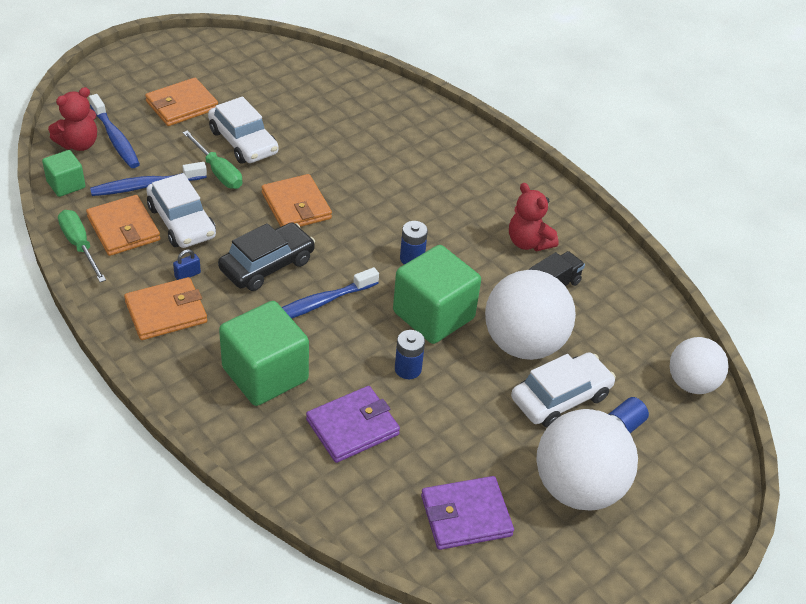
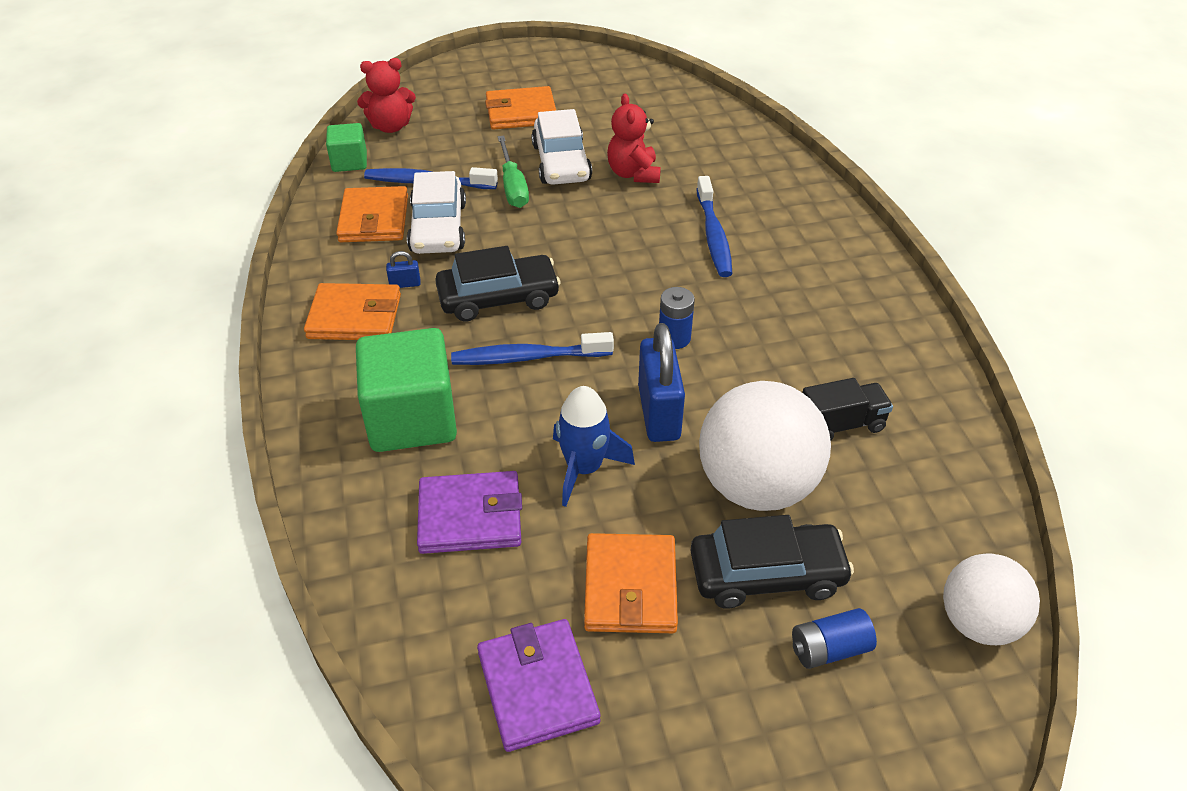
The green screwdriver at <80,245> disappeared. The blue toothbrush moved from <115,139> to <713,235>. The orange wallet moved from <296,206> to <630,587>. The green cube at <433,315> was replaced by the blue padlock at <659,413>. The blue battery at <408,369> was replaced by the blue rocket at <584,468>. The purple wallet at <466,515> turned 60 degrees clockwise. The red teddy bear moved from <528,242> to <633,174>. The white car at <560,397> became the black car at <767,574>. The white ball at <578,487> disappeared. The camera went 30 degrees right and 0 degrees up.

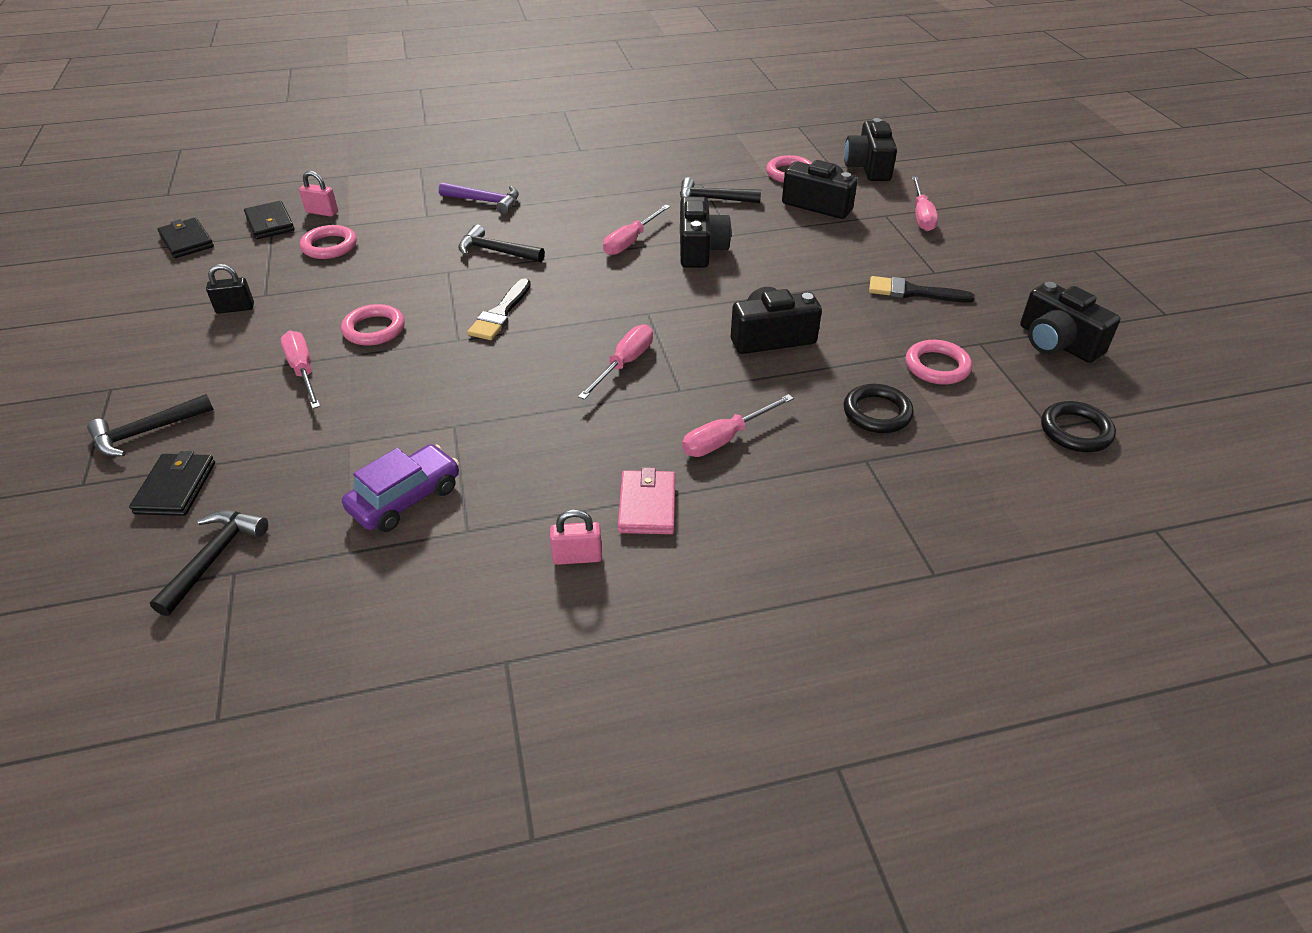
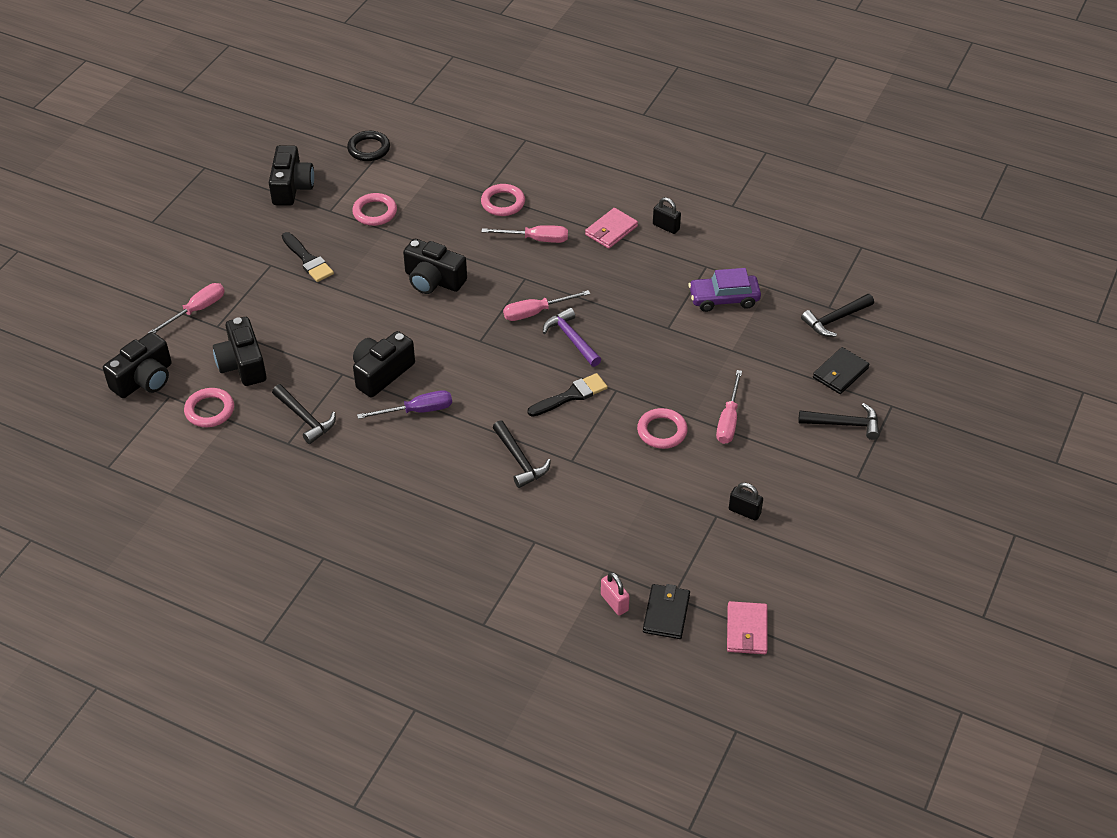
The black wallet at <187,241> became the pink wallet at <746,630>. The pink ring moved from <329,246> to <503,203>. The purple hammer moved from <485,201> to <571,339>. The pink padlock at <577,557> became the black padlock at <666,227>. The pink screwdriver at <630,241> became the purple screwdriver at <417,411>. The black ring at <877,413> disappeared. The camera went 140 degrees left and 5 degrees up.

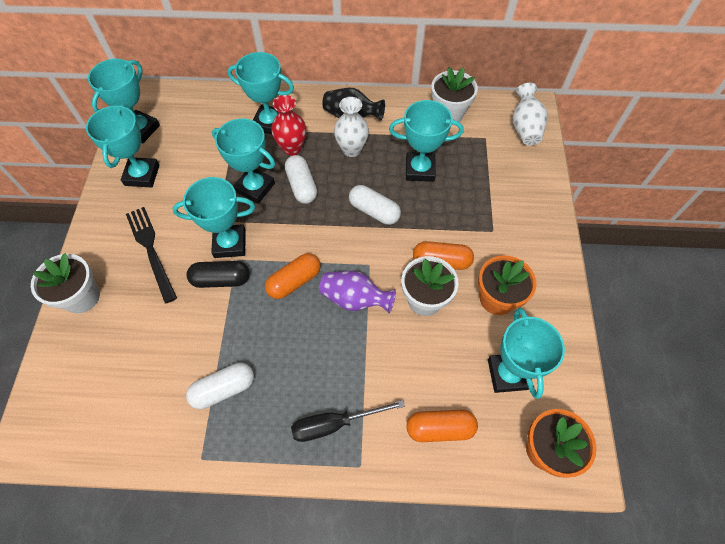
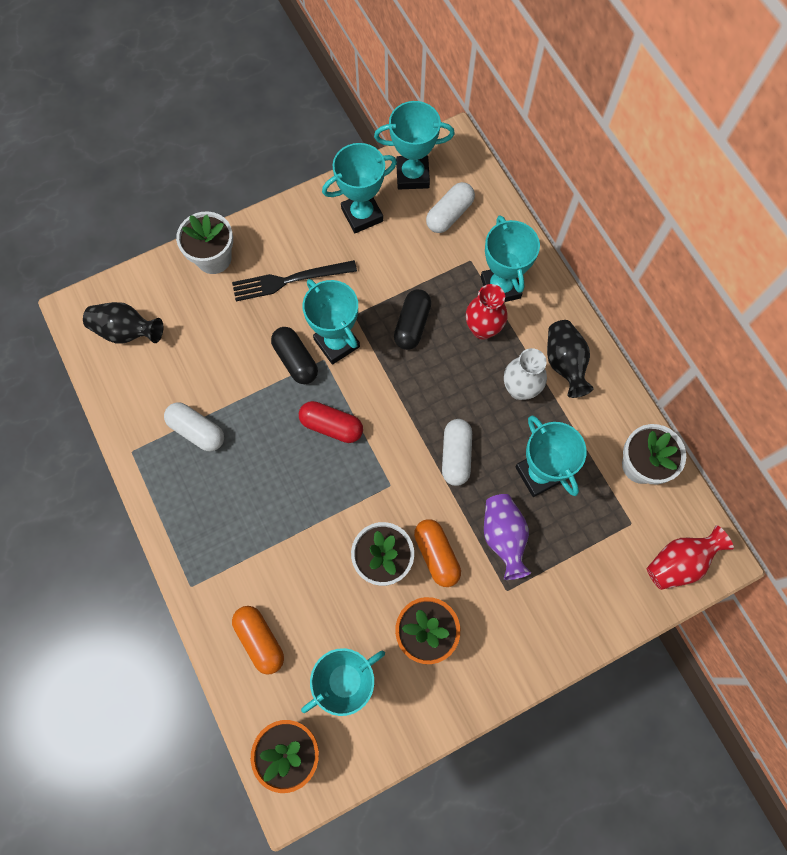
The black fork at <151,250> turned 135 degrees counterclockwise. The turquoise trophy at <255,188> was replaced by the black capsule at <412,324>. The orange capsule at <294,281> became the red capsule at <331,426>. The white capsule moved from <301,186> to <449,214>. The black screwdriver at <334,424> disappeared. The purple vase moved from <355,299> to <503,537>. The white vase at <525,127> became the red vase at <678,562>. The black vase at <127,331> appeared. The camera went 60 degrees right and 10 degrees up.

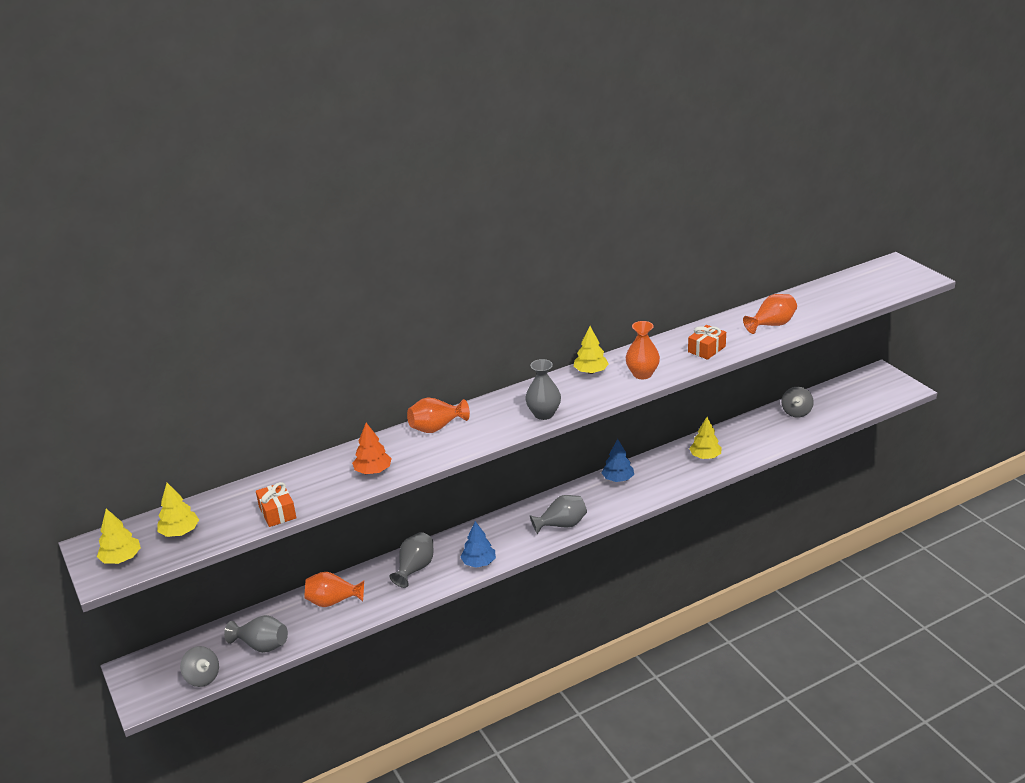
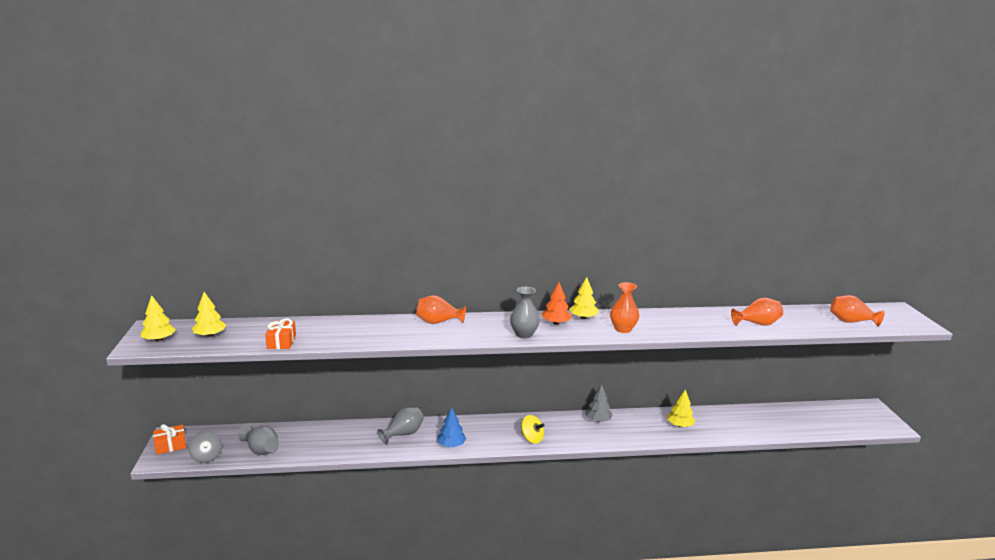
The orange vase moved from <333,601> to <851,322>. The orange tree moved from <373,471> to <556,323>. The grey vase at <561,525> was replaced by the yellow spinning top at <532,438>. The blue tree at <618,479> became the grey tree at <598,420>. The orange gift moved from <706,349> to <171,445>. The grey spinning top at <796,412> disappeared. The camera went 20 degrees right and 10 degrees down.

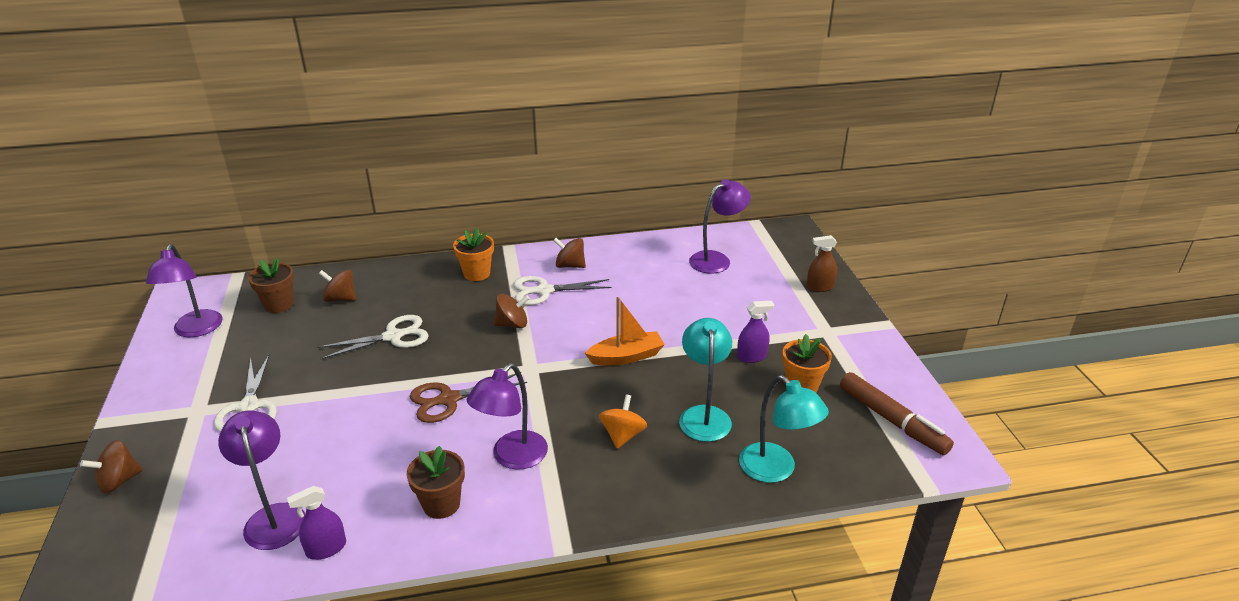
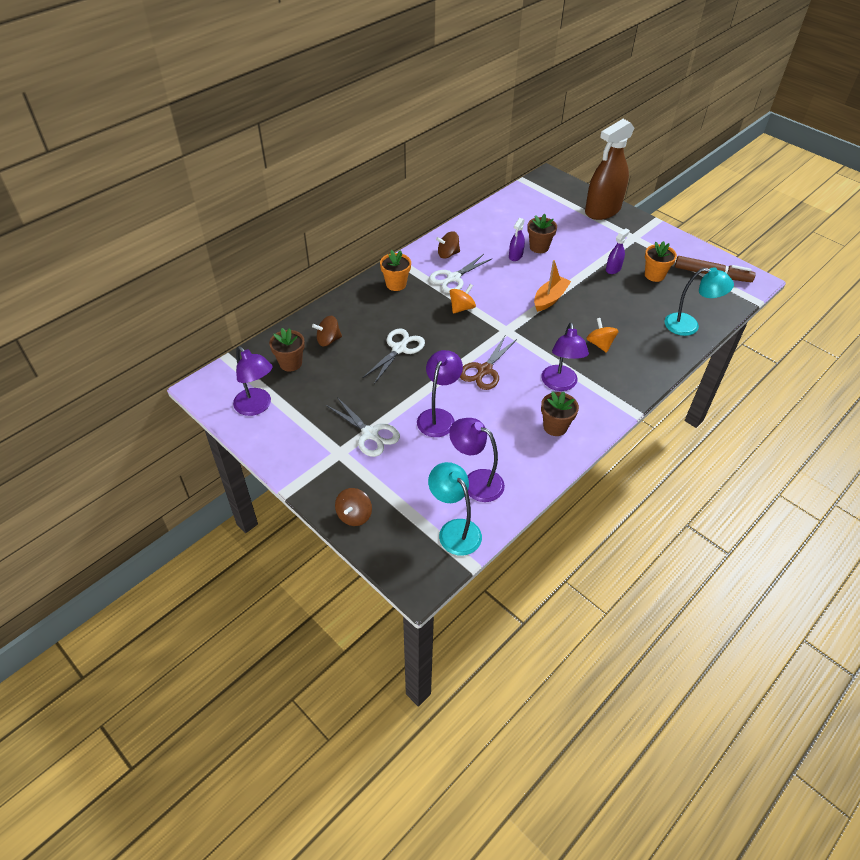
The purple spray bottle moved from <326,548> to <515,256>. The brown spinning top at <512,324> became the orange spinning top at <462,308>. The turquoise lamp moved from <704,415> to <454,530>. The purple lamp moved from <716,259> to <438,417>. The brown spray bottle at <820,287> changed to 2.33 times the size. The brown flower pot at <539,247> appeared. The camera went 35 degrees left and 15 degrees up.

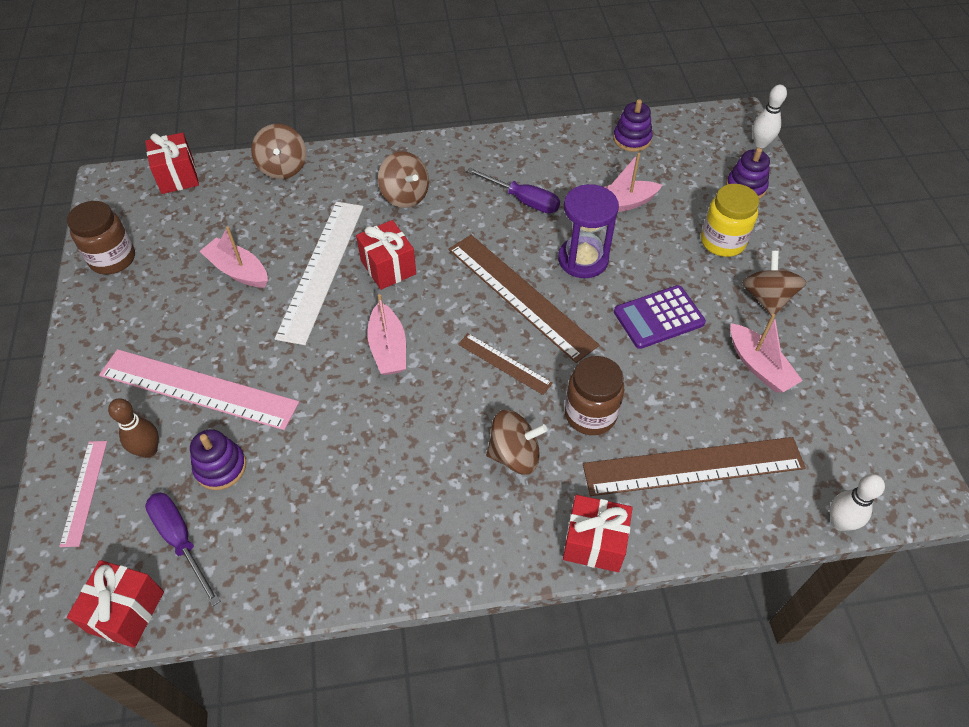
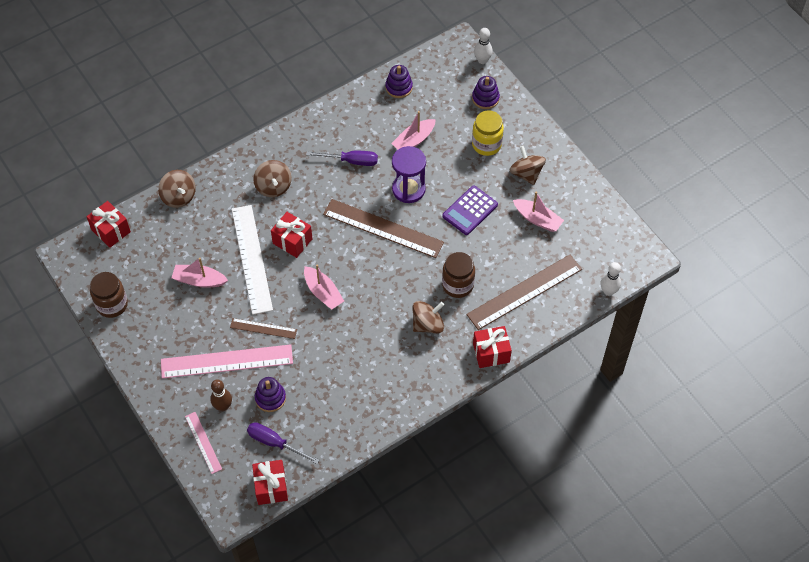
The brown spinning top at <405,195> turned 45 degrees clockwise. The brown ruler moved from <504,363> to <263,328>. The camera went 25 degrees left and 5 degrees up.

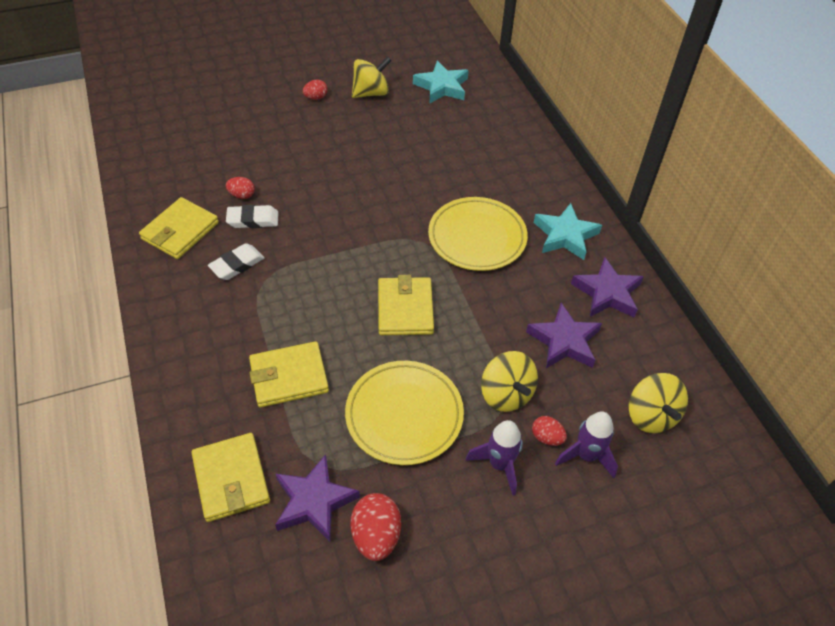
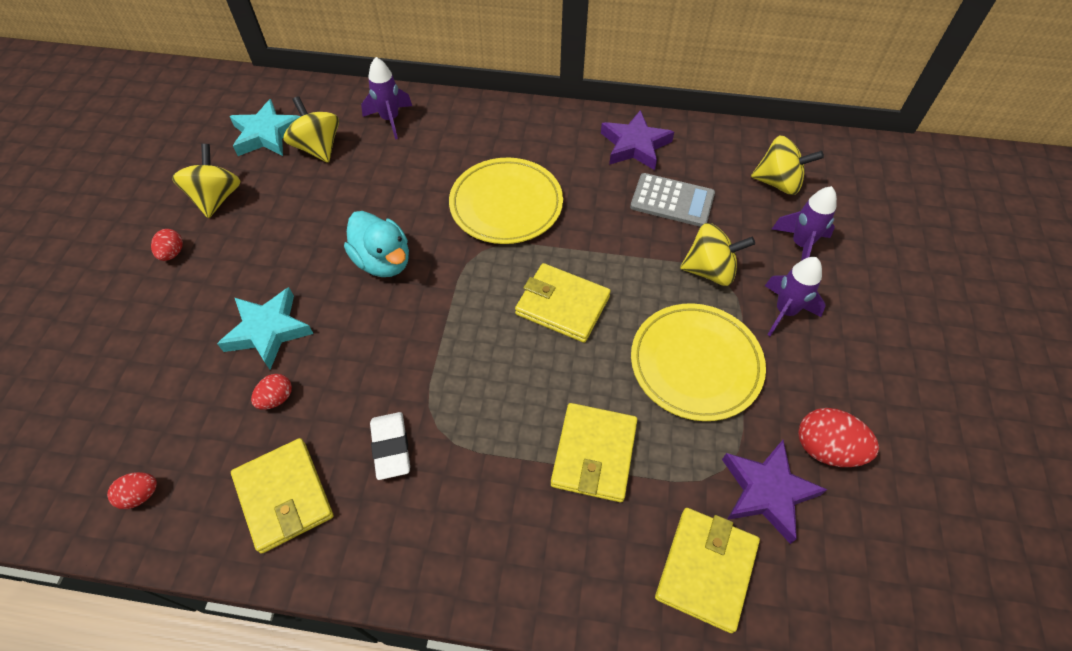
The yellow wallet at <231,479> turned 75 degrees counterclockwise. The white eraser at <253,220> disappeared. The purple star at <564,341> was replaced by the grey calculator at <672,201>. The red egg moved from <547,437> to <140,495>. The turquoise star moved from <565,235> to <268,331>. The yellow spinning top at <318,148> appeared. The turquoise duck at <383,261> appeared. The purple rocket at <390,120> appeared. The camera went 60 degrees left and 5 degrees up.

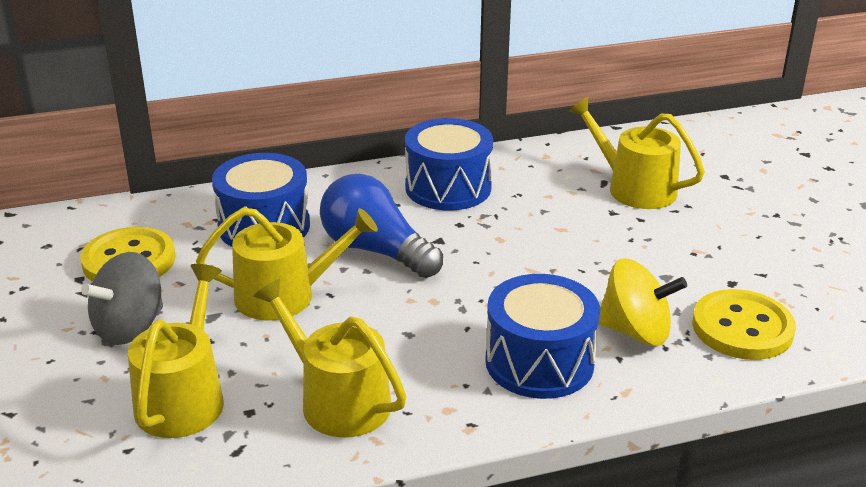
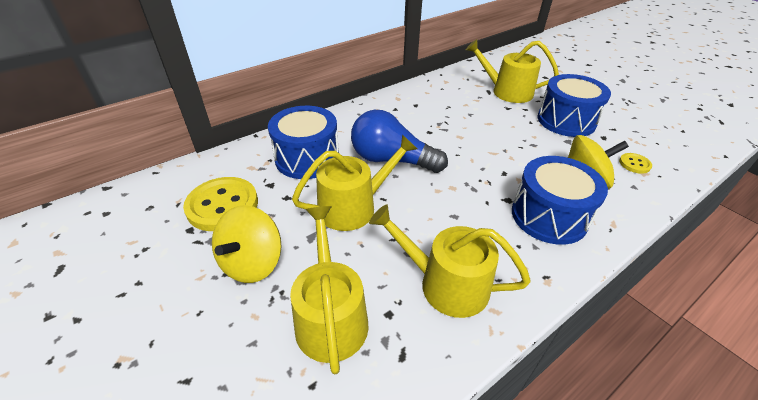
The grey spinning top at <130,327> became the yellow spinning top at <252,263>. The blue drum moved from <448,187> to <566,121>. The yellow button at <742,328> changed to 0.47 times the size. The camera went 20 degrees left and 10 degrees up.

